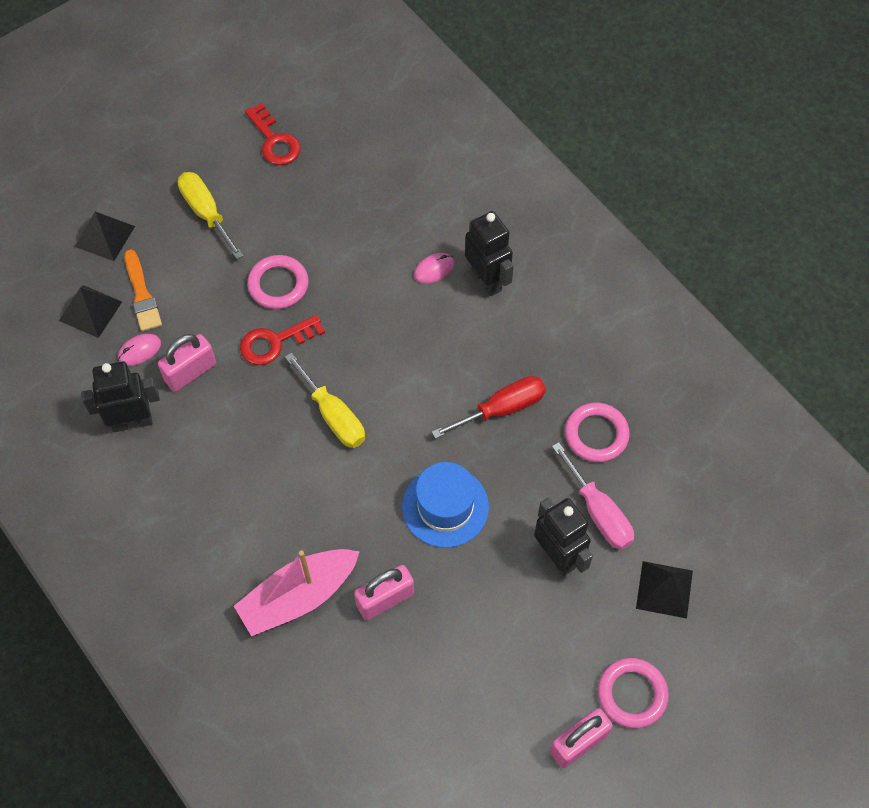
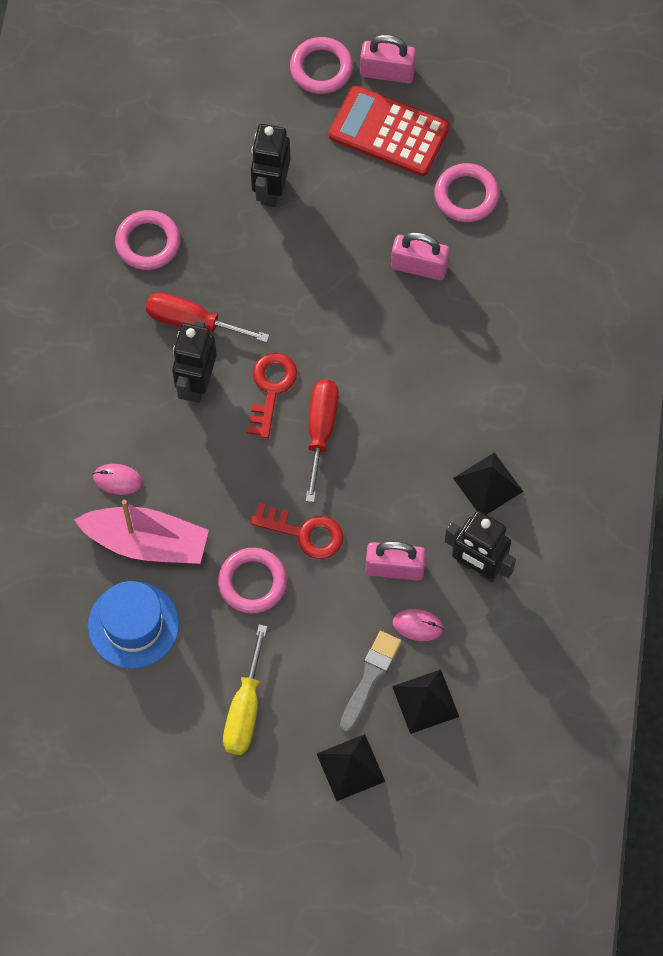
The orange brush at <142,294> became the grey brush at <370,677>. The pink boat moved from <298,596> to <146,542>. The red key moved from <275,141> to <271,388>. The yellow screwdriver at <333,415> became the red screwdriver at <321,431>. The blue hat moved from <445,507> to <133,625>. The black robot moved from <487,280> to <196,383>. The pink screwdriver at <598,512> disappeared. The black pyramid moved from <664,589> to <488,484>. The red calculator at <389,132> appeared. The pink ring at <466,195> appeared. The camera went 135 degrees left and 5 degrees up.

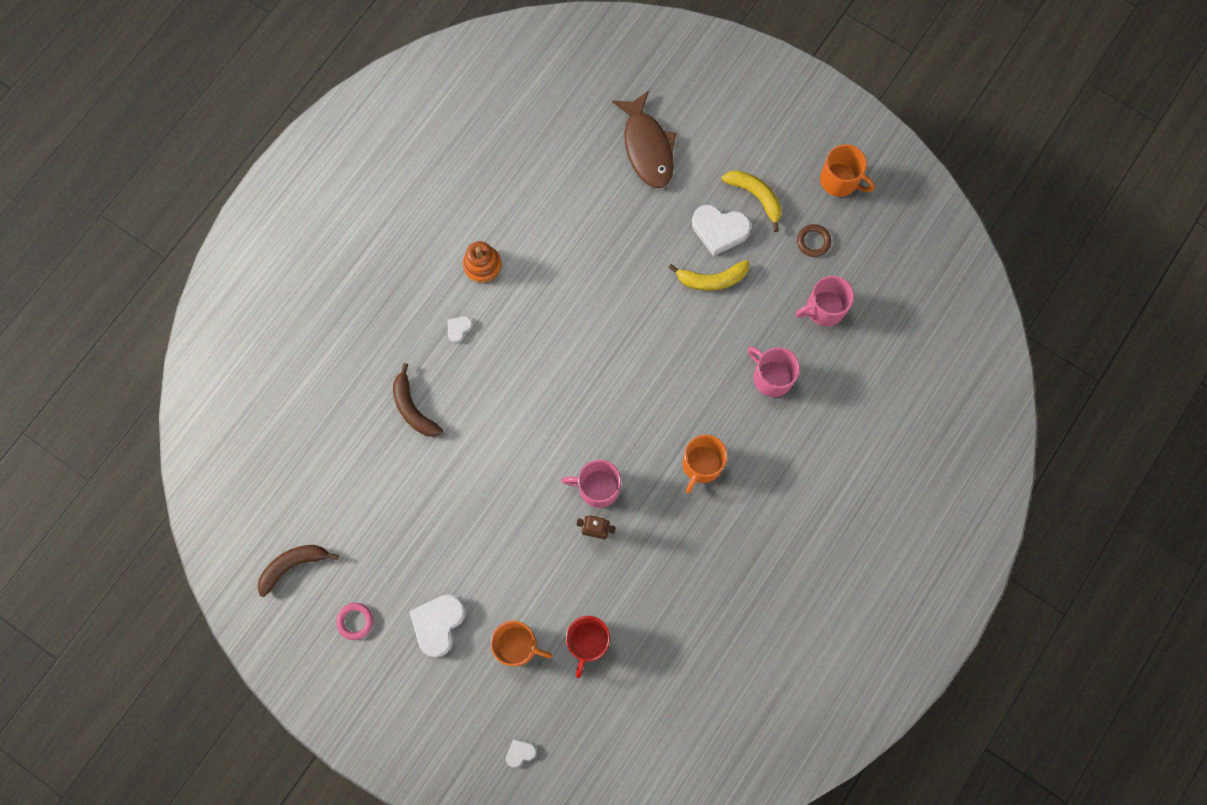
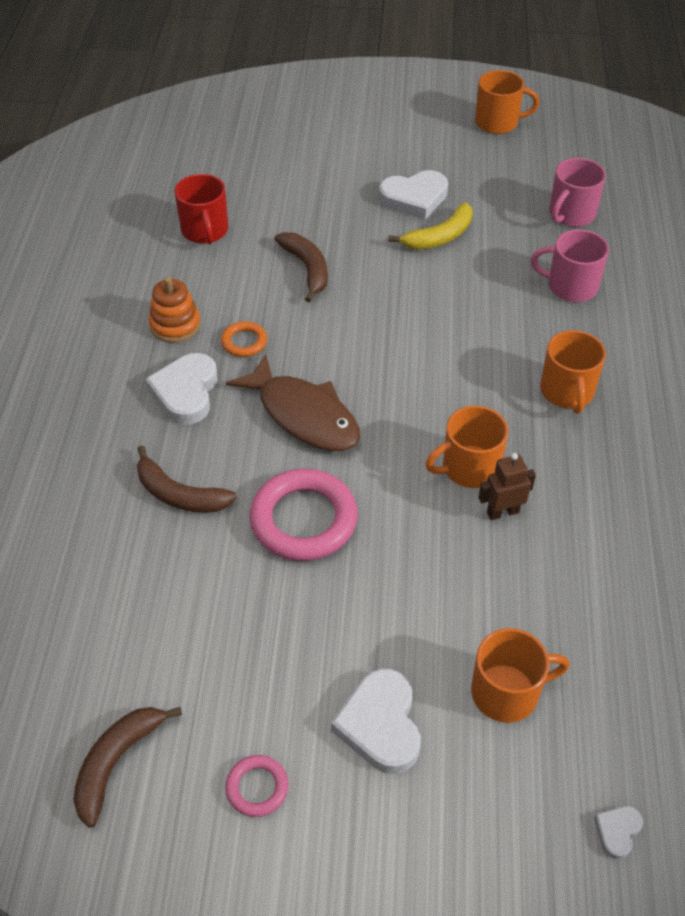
The white heart at <459,329> changed to 2.05 times the size. The pink mug at <598,487> became the orange mug at <469,468>. The red mug moved from <588,641> to <205,231>. The brown fish moved from <647,147> to <303,415>. The yellow banana at <756,197> disappeared. The brown ring at <813,241> disappeared. The orange ring at <244,342> appeared. The pink ring at <304,520> appeared. The brown banana at <307,269> appeared. The camera went 30 degrees left and 25 degrees down.

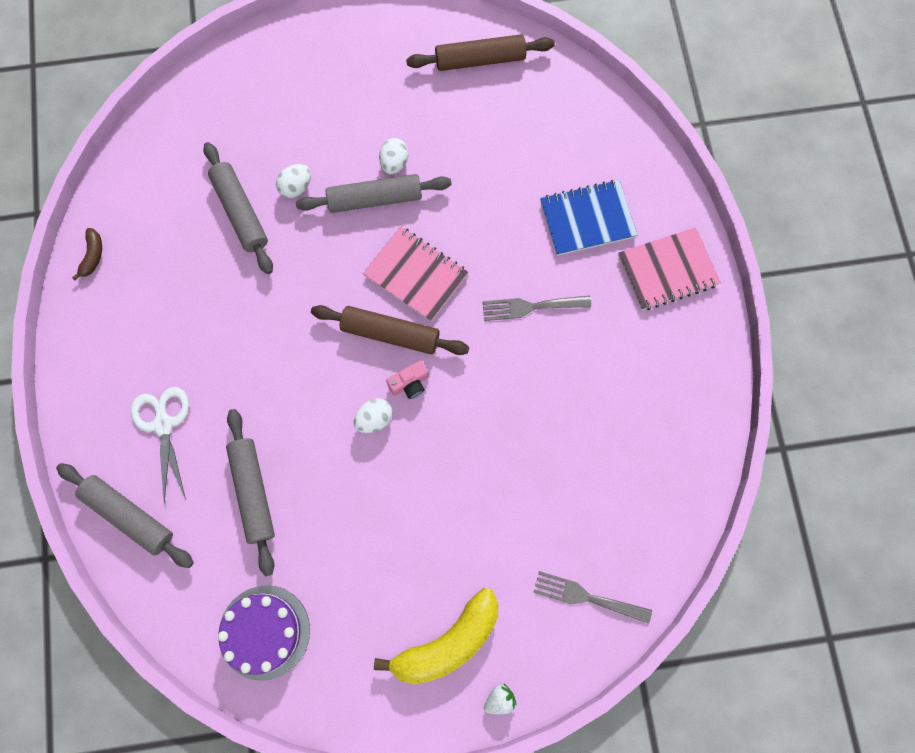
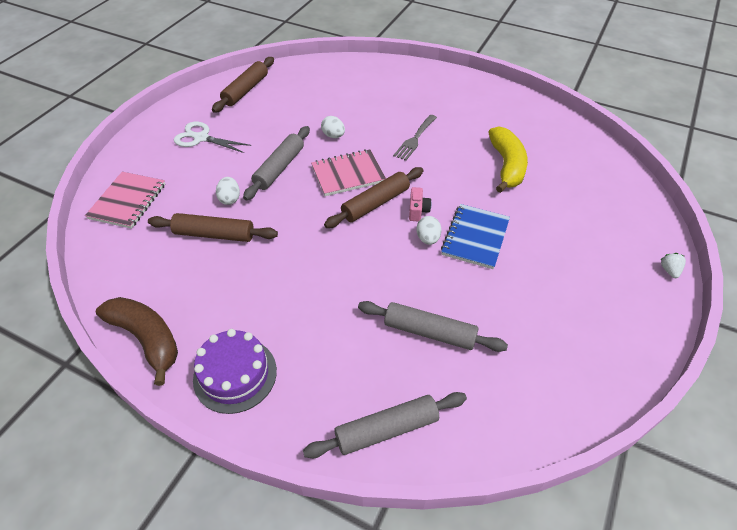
The brown banana at <93,256> changed to 2.19 times the size. The white scissors moved from <163,424> to <201,138>. The grey rolling pin at <241,212> became the brown rolling pin at <214,234>. The purple cake moved from <264,632> to <235,374>. The yellow banana moved from <448,642> to <507,166>. The white egg moved from <394,163> to <333,136>. The grey fork at <586,597> disappeared. The blue notebook moved from <587,219> to <475,237>. The pink notebook moved from <667,270> to <128,201>. The camera went 55 degrees left and 25 degrees down.

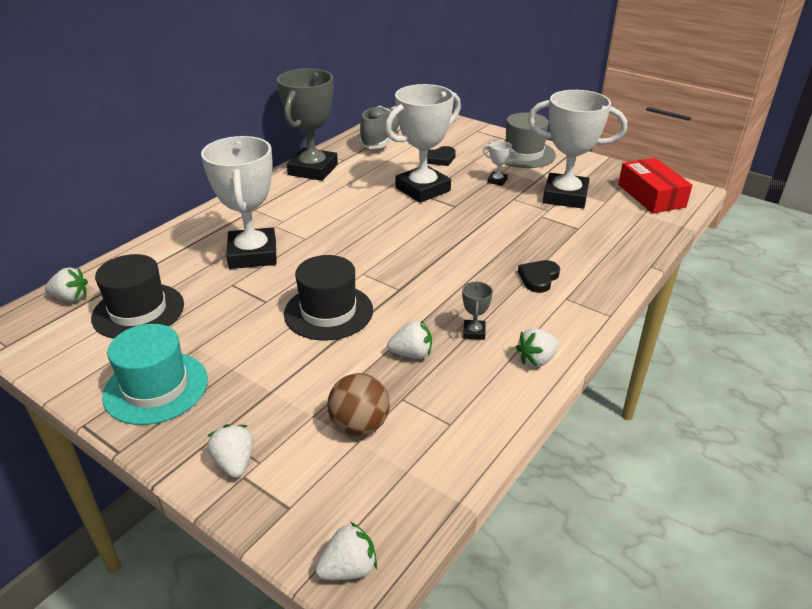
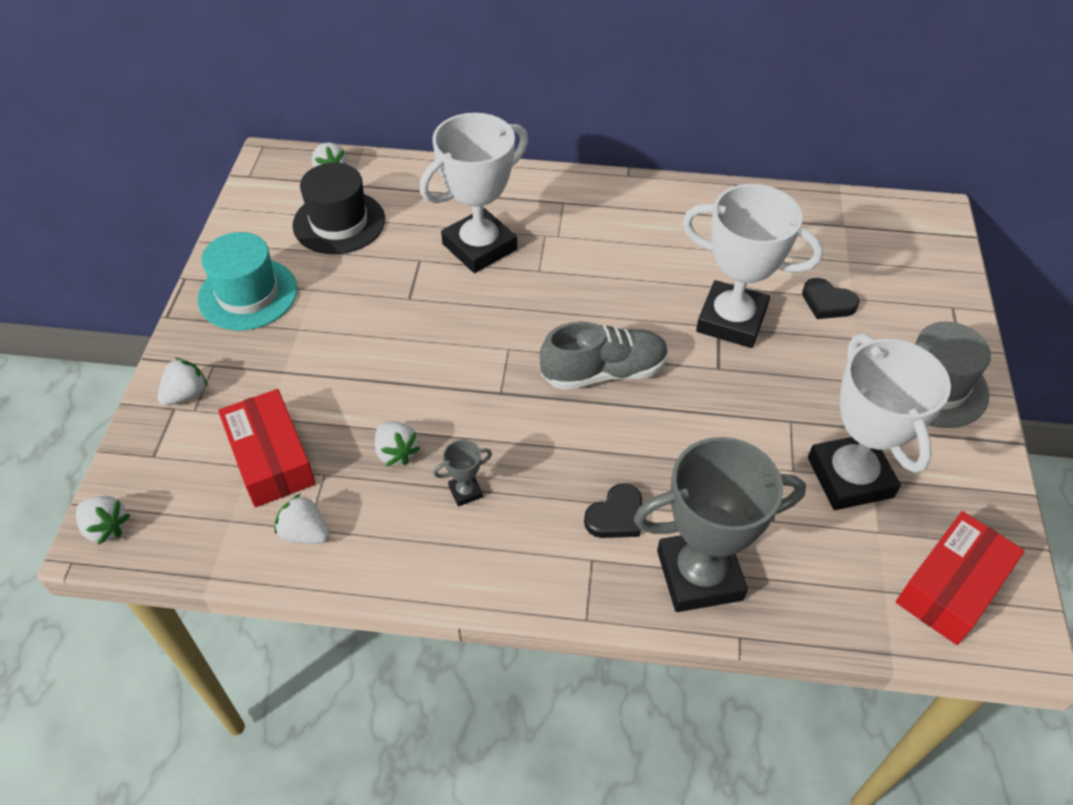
The grey trophy moved from <313,170> to <699,575>. The black hat at <328,312> disappeared. The brown ball at <359,425> was replaced by the red box at <271,458>. The grey shoe moved from <381,140> to <603,372>. The white trophy at <497,181> disappeared. The white strawberry moved from <536,360> to <305,533>. The black heart at <538,278> turned 135 degrees clockwise. The camera went 60 degrees right and 15 degrees up.

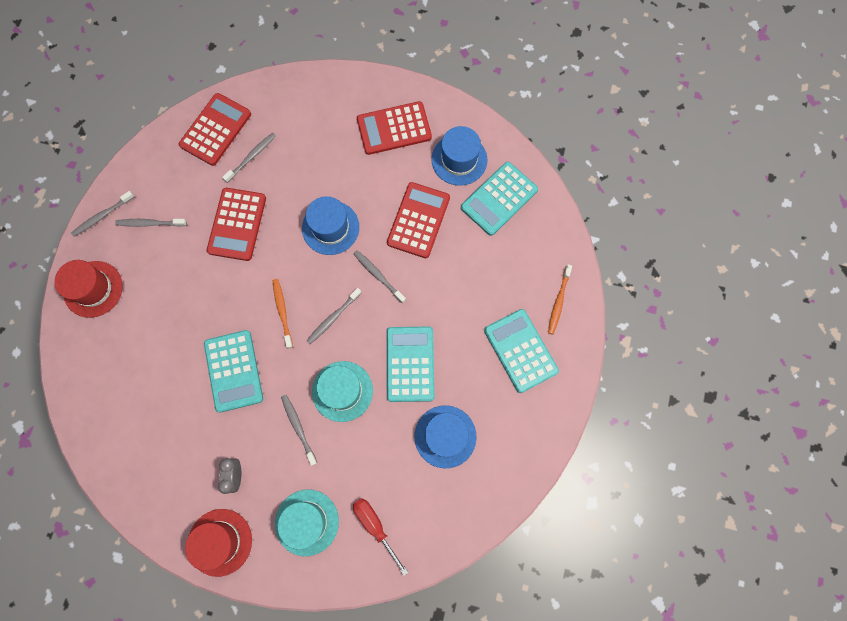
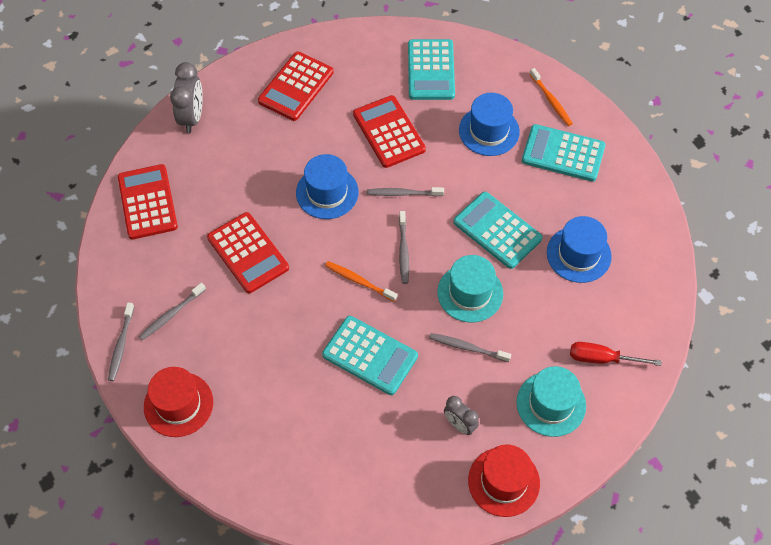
The grey toothbrush at <252,157> disappeared. The blue hat moved from <459,159> to <489,131>. The grey clock at <192,117> appeared. The camera went 45 degrees left and 15 degrees down.

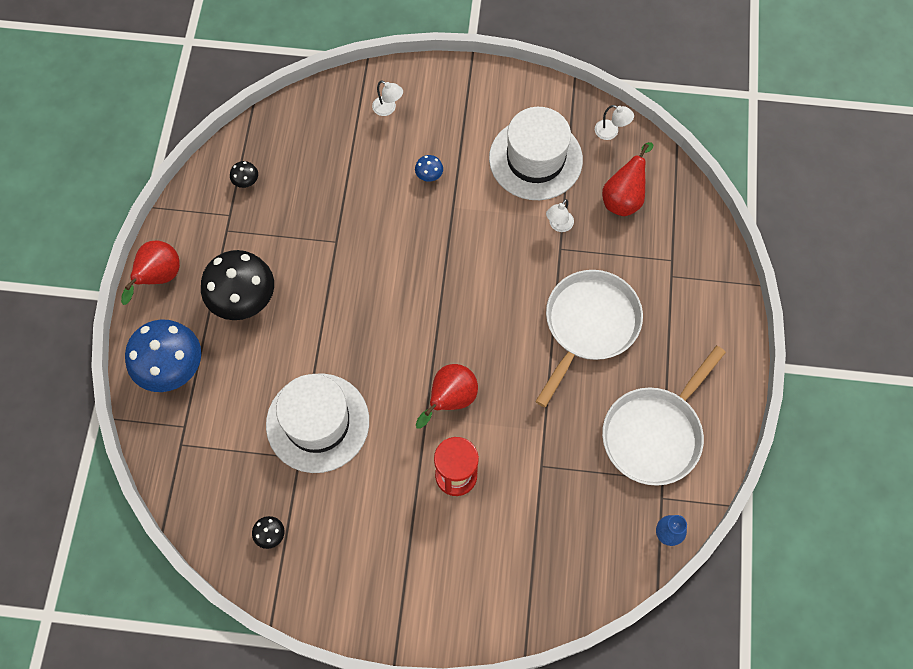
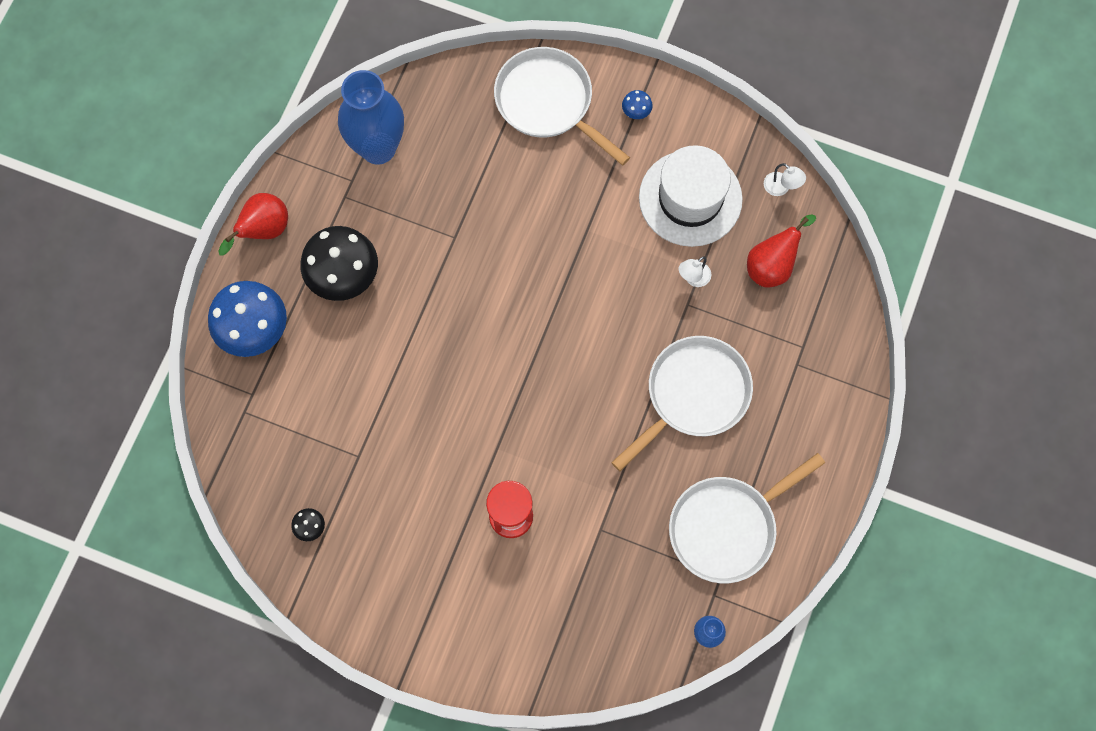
The black mushroom at <246,182> was replaced by the blue vase at <378,148>. The white hat at <317,422> disappeared. The white lamp at <388,109> was replaced by the white pan at <548,102>. The blue mushroom moved from <429,175> to <636,112>. The red pear at <450,399> disappeared. The camera went 15 degrees right and 5 degrees up.

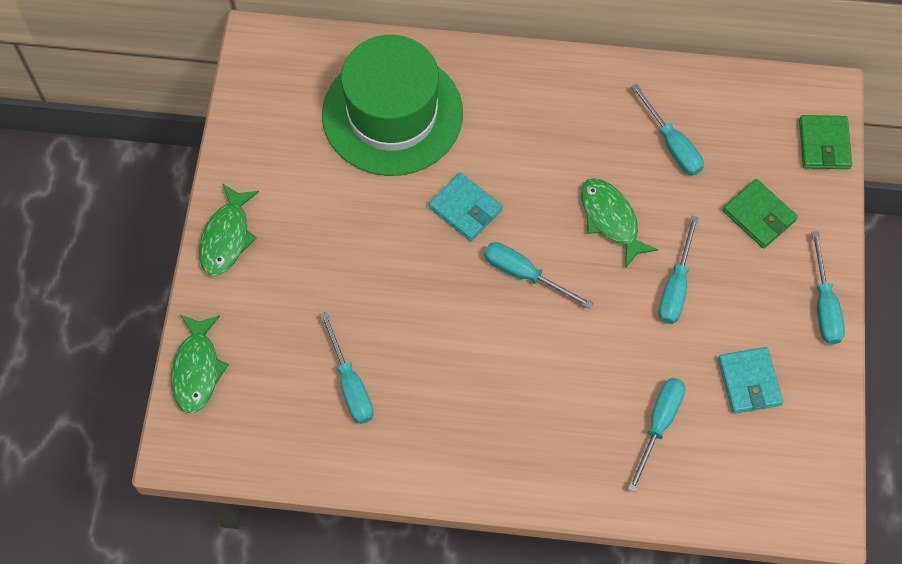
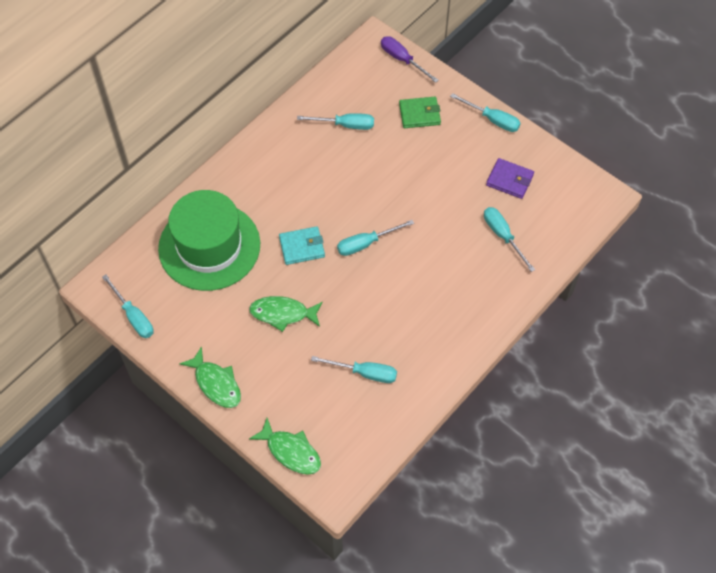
The green fish moved from <611,219> to <282,313>. The turquoise screwdriver moved from <675,286> to <133,316>. The turquoise wallet at <749,382> became the purple wallet at <509,180>. The green wallet at <824,144> was replaced by the purple screwdriver at <402,60>. The camera went 55 degrees left and 5 degrees down.

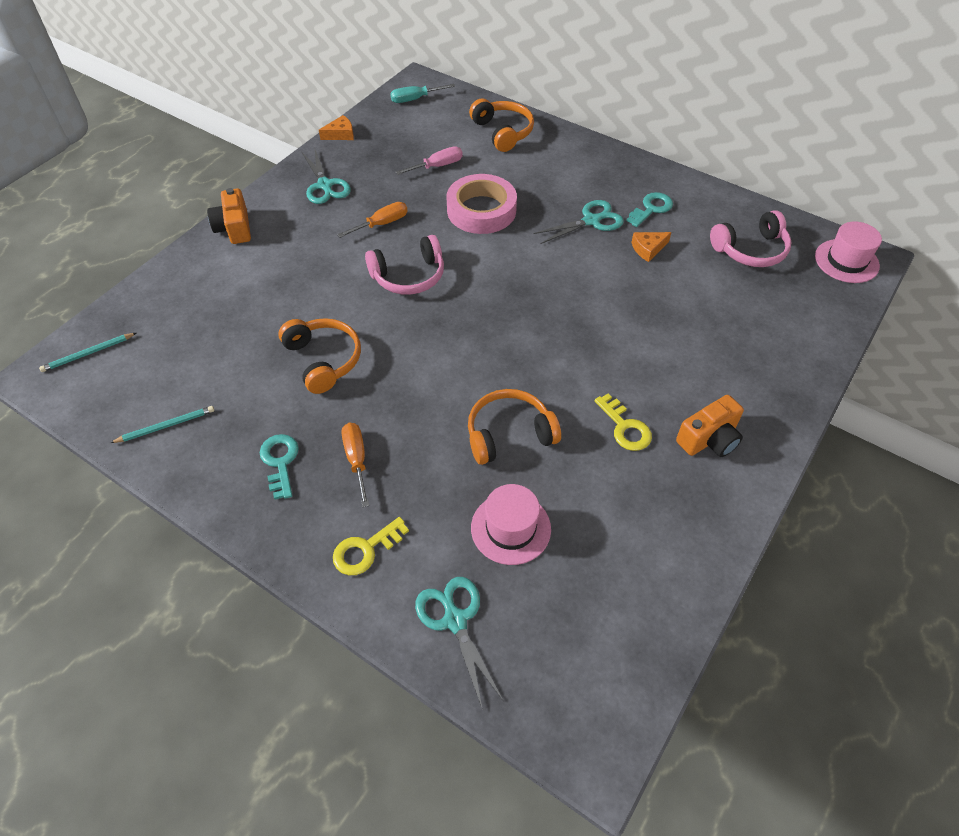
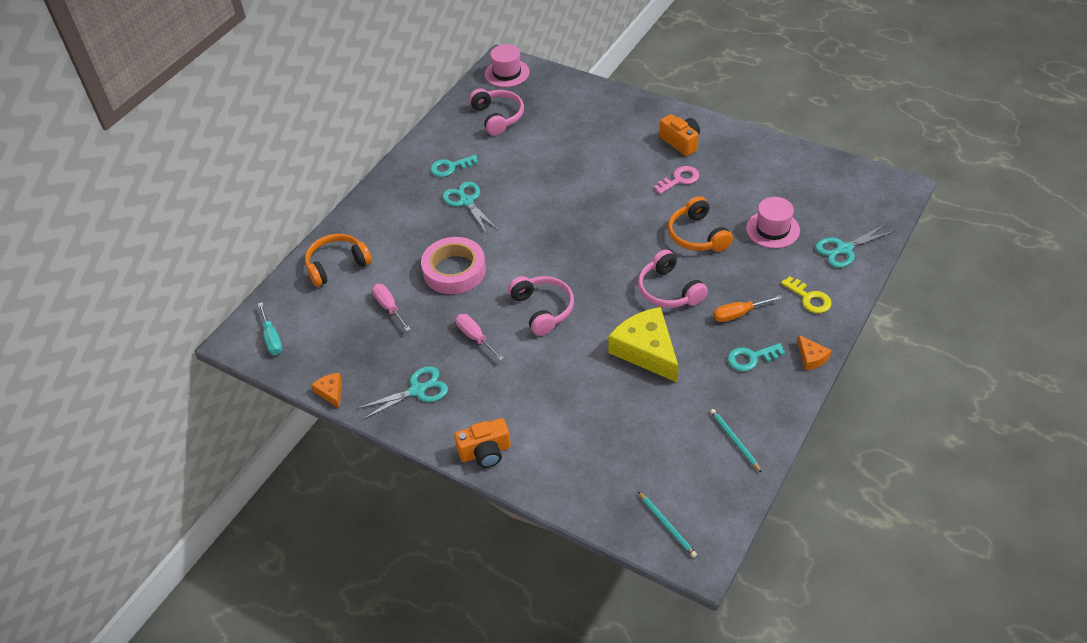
The orange headphones at <323,360> was replaced by the yellow cheese at <646,350>. The orange screwdriver at <382,224> became the pink screwdriver at <475,337>. The yellow key at <625,427> became the pink key at <679,179>. The turquoise key at <651,208> turned 60 degrees counterclockwise. The orange cheese moved from <648,249> to <811,357>. The pink headphones at <669,290> appeared. The camera went 90 degrees left and 5 degrees down.

